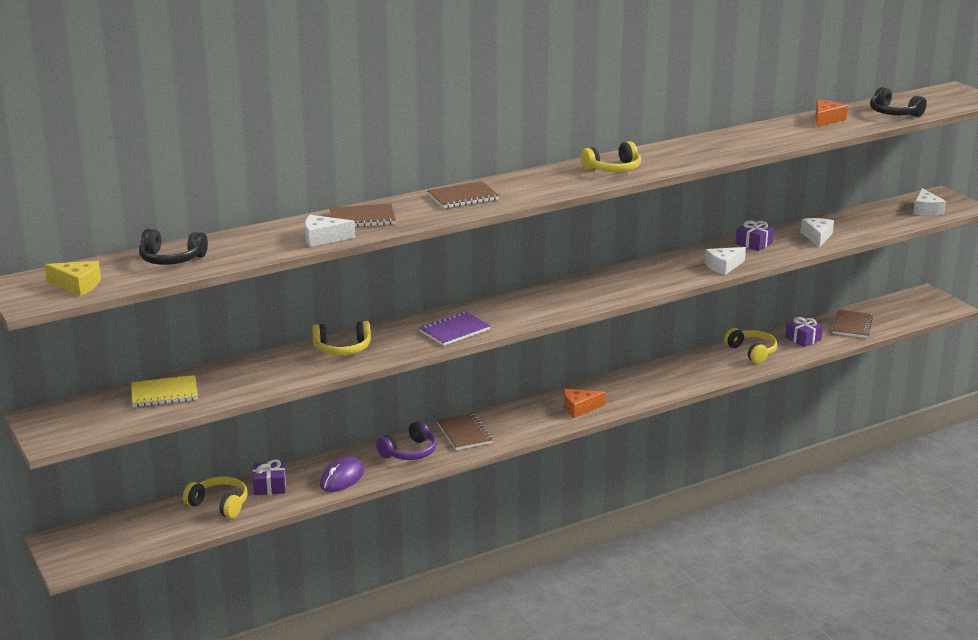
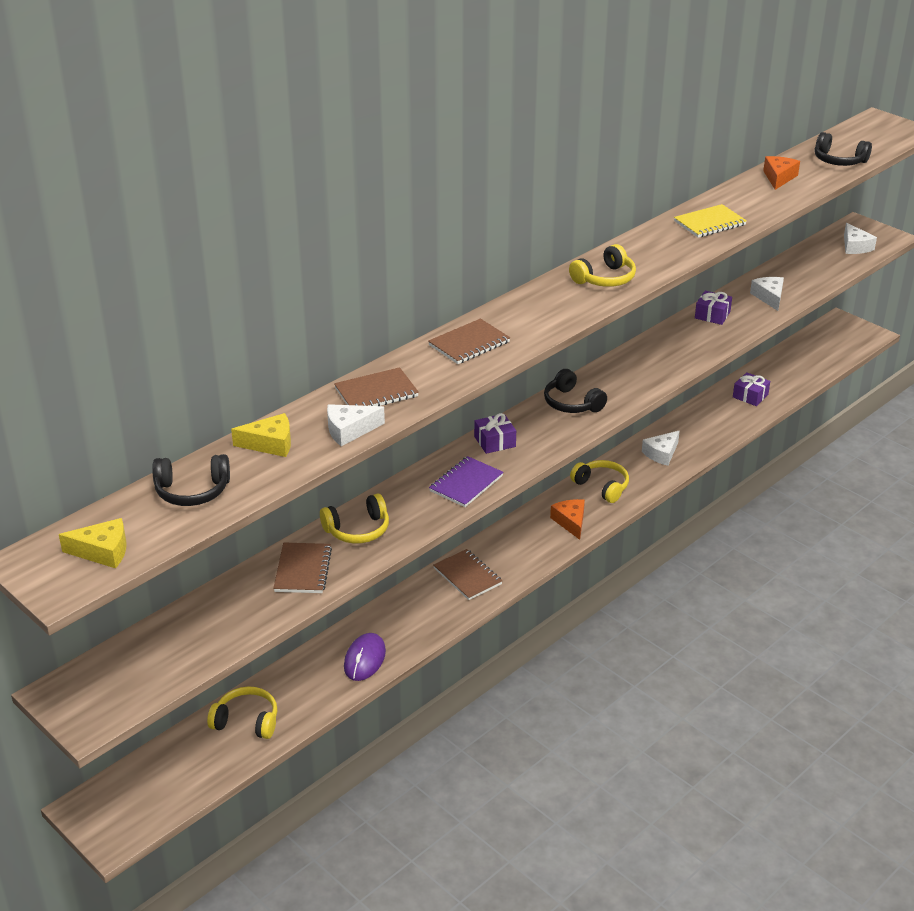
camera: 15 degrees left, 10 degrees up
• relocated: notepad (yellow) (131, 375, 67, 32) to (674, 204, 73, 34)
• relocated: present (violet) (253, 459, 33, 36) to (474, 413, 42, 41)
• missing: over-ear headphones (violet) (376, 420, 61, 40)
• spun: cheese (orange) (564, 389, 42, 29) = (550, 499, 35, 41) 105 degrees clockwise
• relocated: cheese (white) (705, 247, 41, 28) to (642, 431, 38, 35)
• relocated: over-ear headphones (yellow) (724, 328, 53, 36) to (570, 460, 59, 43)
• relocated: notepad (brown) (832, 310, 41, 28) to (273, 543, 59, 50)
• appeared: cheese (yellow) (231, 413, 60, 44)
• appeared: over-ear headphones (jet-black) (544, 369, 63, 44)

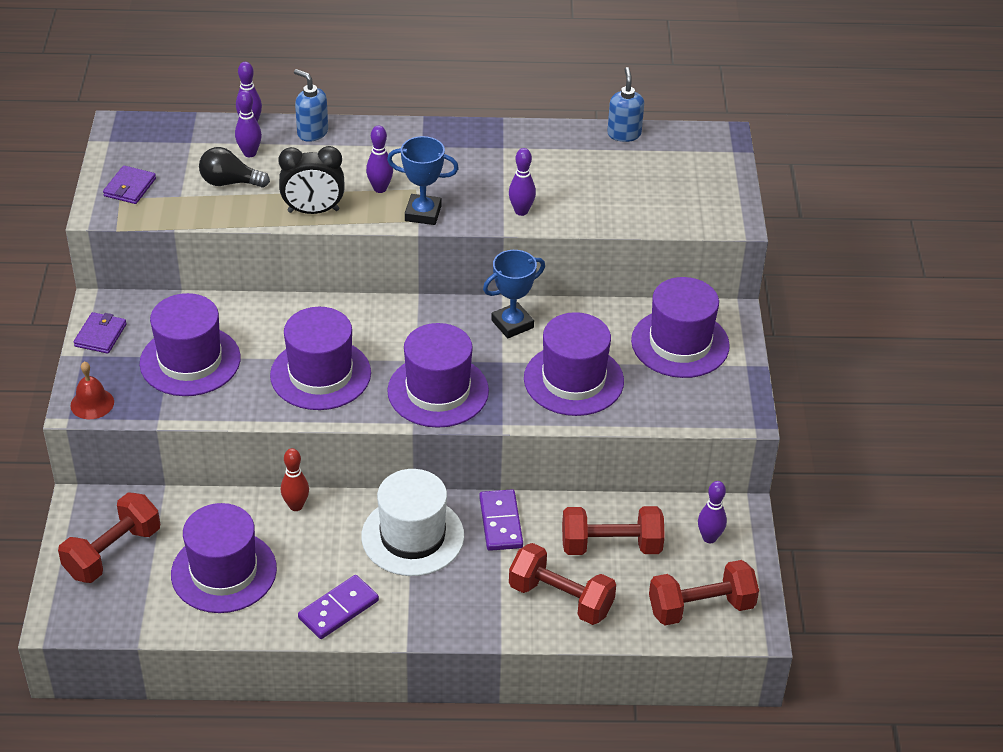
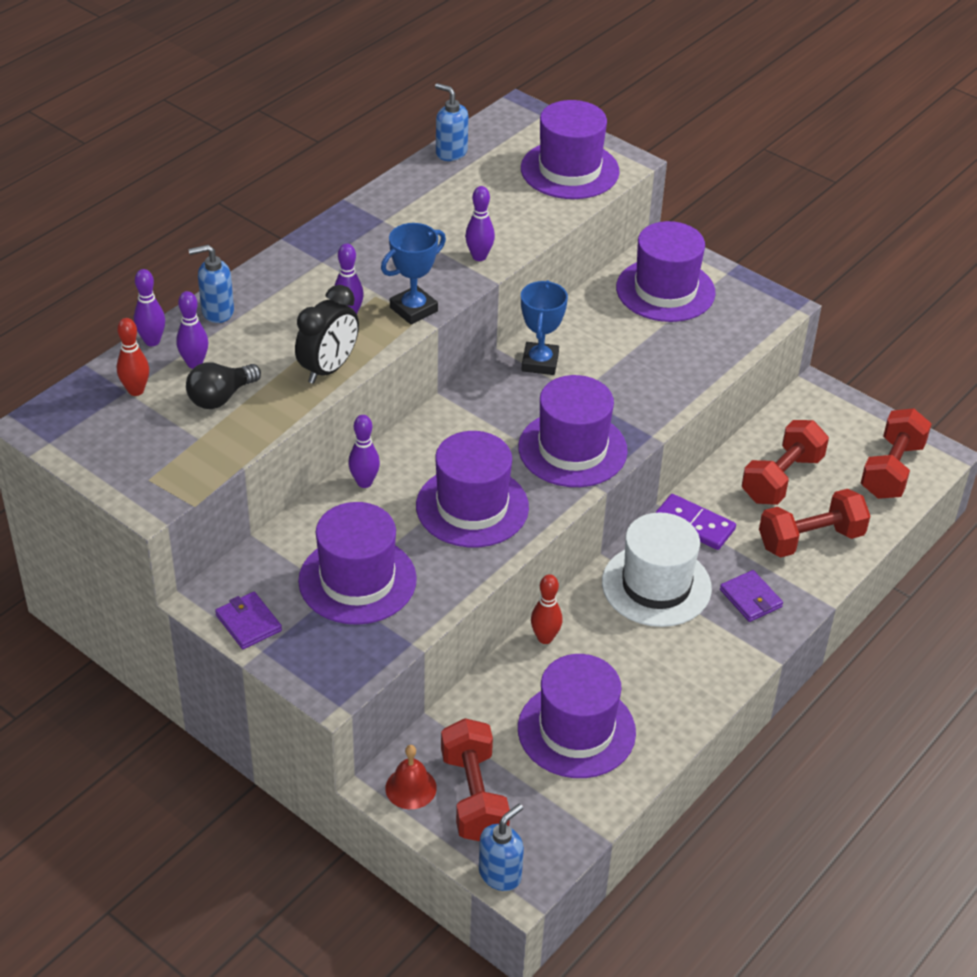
camera: 50 degrees left, 0 degrees up
• relocated: school bell (crimson) (70, 361, 44, 58) to (385, 745, 52, 64)
• relocated: billfold (violet) (103, 165, 53, 39) to (720, 570, 63, 52)
• missing: domino (violet) (298, 575, 81, 64)
• relocated: tall hat (violet) (524, 312, 100, 104) to (521, 100, 99, 99)
• relocated: bowling pin (violet) (698, 481, 29, 62) to (348, 415, 32, 73)
• appeared: bowling pin (crimson) (117, 318, 32, 78)
• appeared: soap dispenser (royal blue) (479, 804, 45, 87)

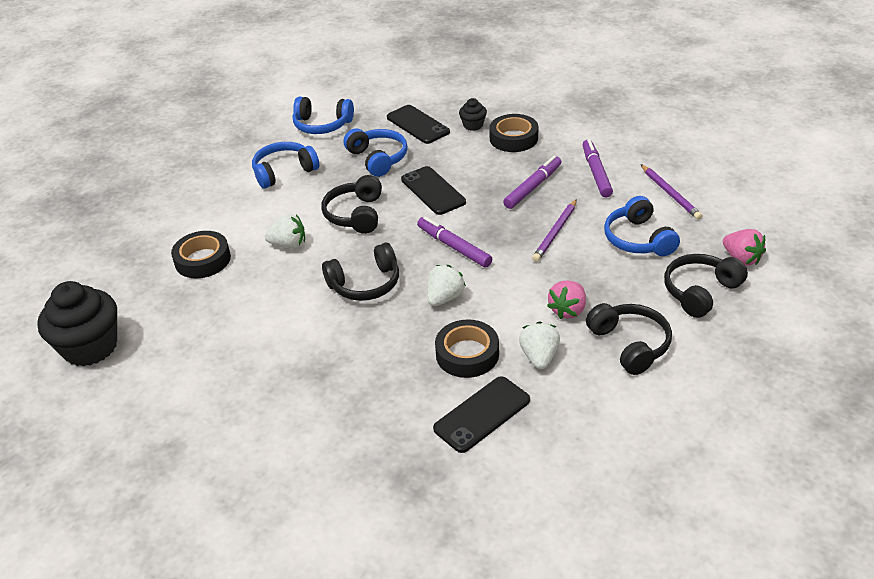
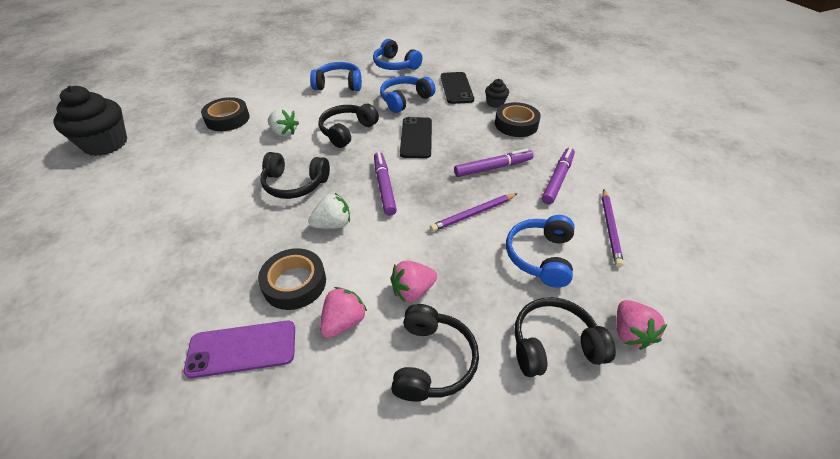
camera: 30 degrees right, 5 degrees up
• spun: over-ear headphones (royal blue) (344, 129, 64, 48) = (380, 76, 56, 37) 135 degrees counterclockwise
• colour: smartphone (jet-black) (433, 376, 97, 77) to smartphone (violet) (184, 321, 111, 57)
• colour: berry (white) (519, 321, 41, 48) to berry (rose-pink) (320, 287, 47, 51)

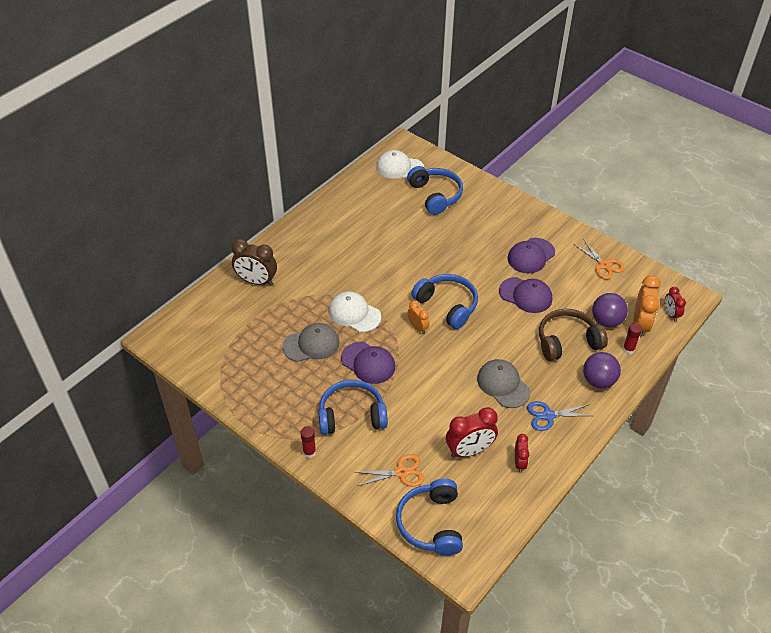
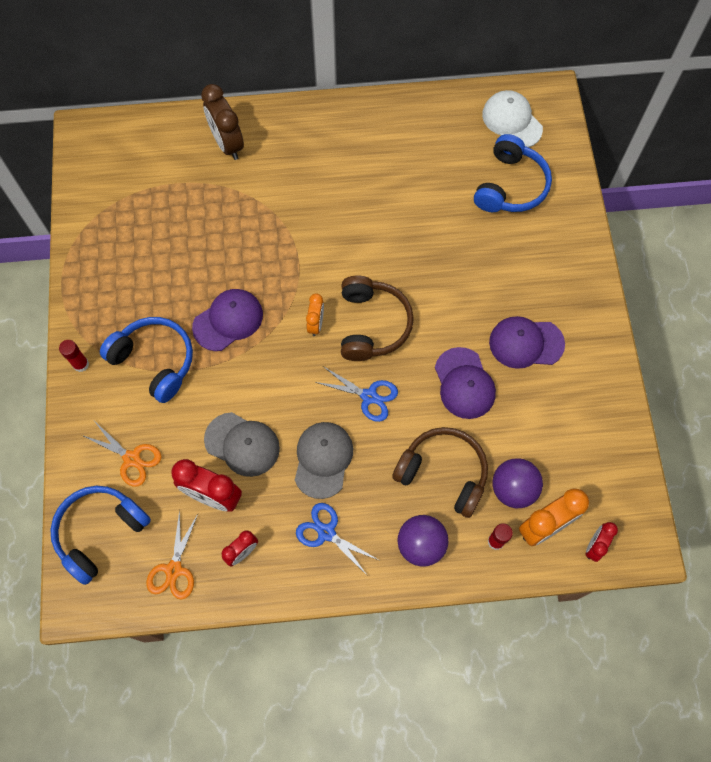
camera: 45 degrees right, 20 degrees up
• relocated: peaked cap (gray) (282, 323, 58, 39) to (204, 412, 76, 65)
• missing: peaked cap (white) (329, 291, 52, 41)
• spun: peaked cap (violet) (341, 342, 54, 42) = (192, 289, 71, 62) 120 degrees counterclockwise
• colour: over-ear headphones (royal blue) (411, 274, 67, 55) to over-ear headphones (brown) (341, 275, 73, 86)
• relocated: shears (orange) (573, 239, 51, 40) to (146, 510, 52, 90)
• appeared: shears (royal blue) (315, 366, 83, 56)

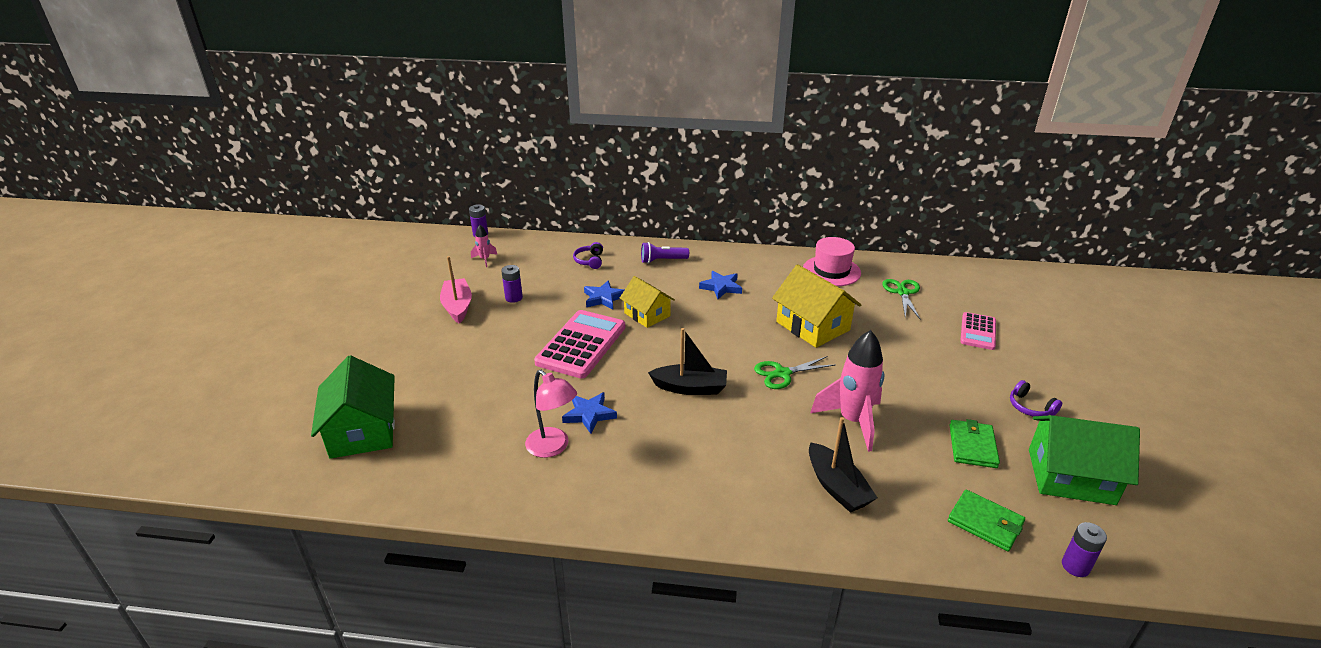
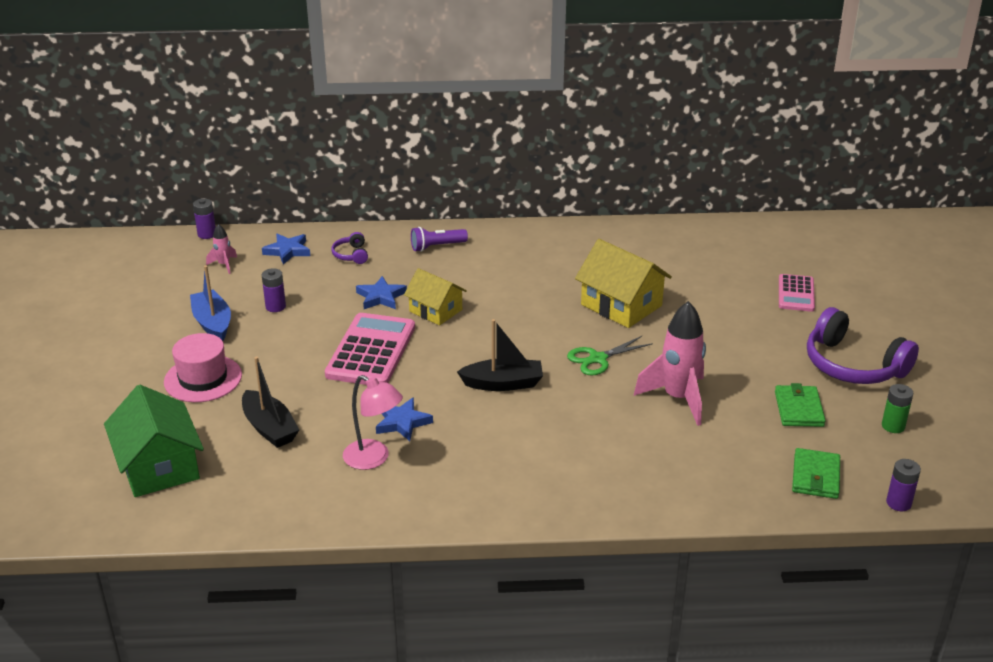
camera: 10 degrees left, 0 degrees up
• colour: toy boat (rose-pink) (440, 256, 32, 68) to toy boat (royal blue) (190, 265, 41, 76)
• relocated: five-pointed star (royal blue) (699, 271, 43, 28) to (262, 234, 48, 31)
• relocated: tall hat (rose-pink) (803, 237, 58, 49) to (164, 333, 78, 69)
• relocated: toy boat (jet-black) (809, 417, 69, 96) to (242, 357, 57, 91)
• missing: shears (leaf-green) (882, 279, 38, 40)
• spun: billfold (leaf-green) (948, 490, 77, 62) = (792, 448, 48, 51) 75 degrees clockwise
• size: over-ear headphones (violet) (1010, 380, 52, 36) = (807, 307, 112, 77) x2.19
• exchanged: cottage (leaf-green) (1029, 415, 111, 90) to power cell (leaf-green) (882, 384, 32, 49)

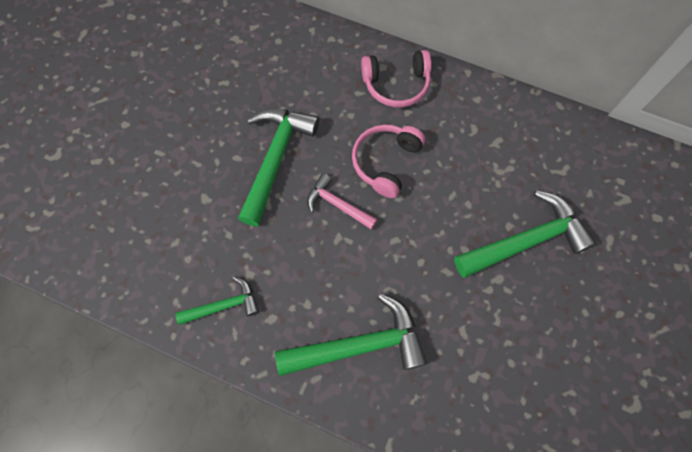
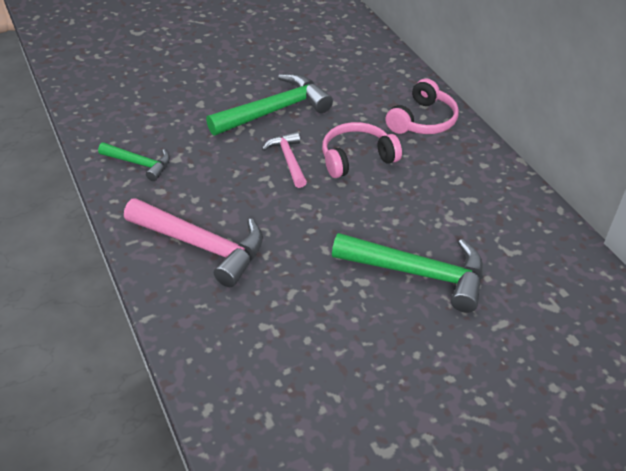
camera: 40 degrees right, 25 degrees down
• colour: claw hammer (leaf-green) (275, 293, 152, 83) to claw hammer (rose-pink) (124, 198, 139, 89)
• spun: over-ear headphones (rose-pink) (361, 50, 70, 57) = (385, 79, 74, 55) 90 degrees counterclockwise

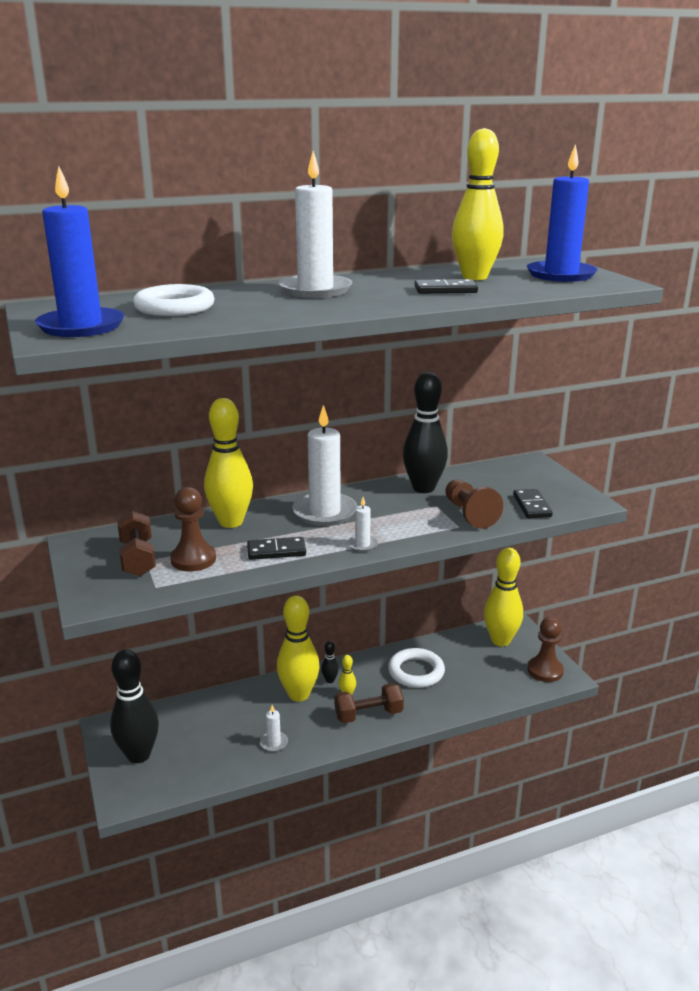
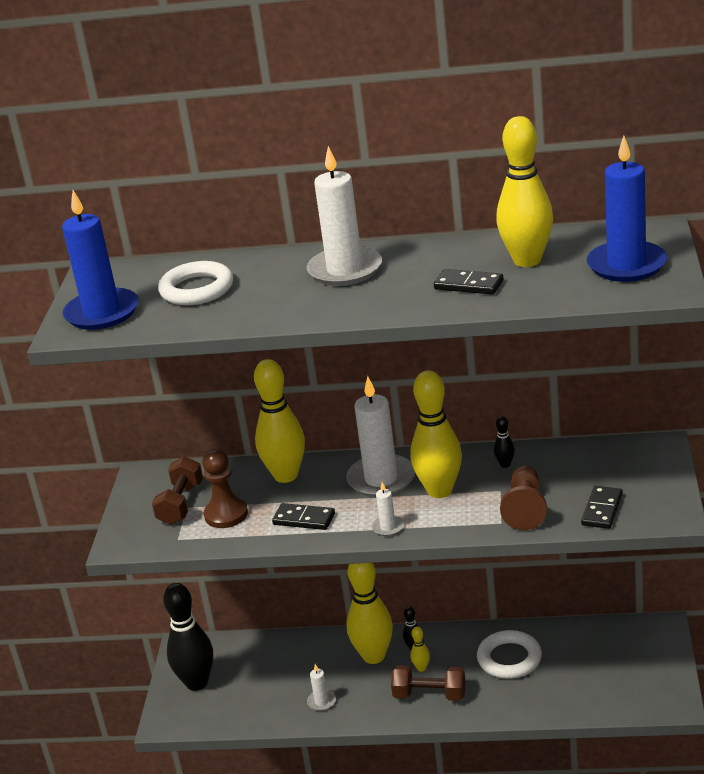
camera: 30 degrees right, 5 degrees up
• size: bowling pin (jet-black) (403, 372, 45, 121) = (494, 416, 21, 52) x0.42
• relocated: bowling pin (yellow) (484, 548, 39, 98) to (410, 370, 52, 128)
• missing: game pawn (brown) (527, 617, 37, 65)

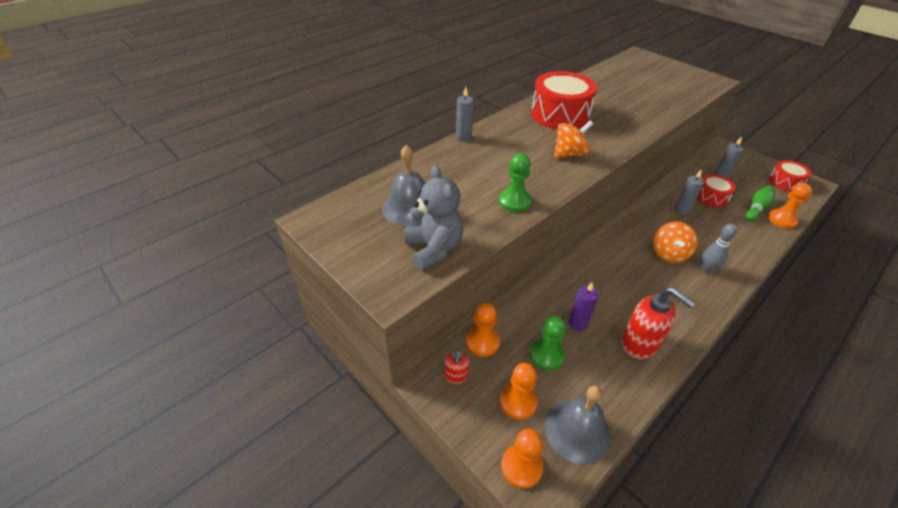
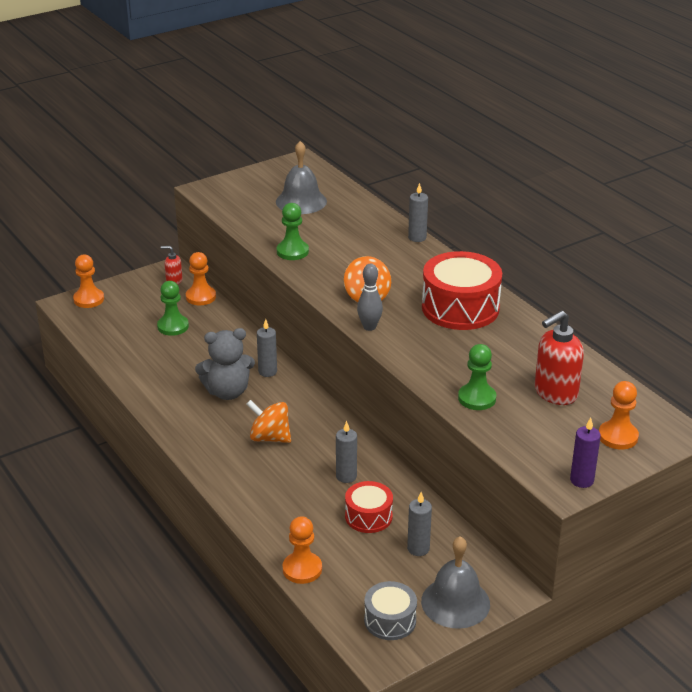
camera: 100 degrees right, 10 degrees down
• relocated: stuffed bear (gray) (404, 165, 59, 105) to (195, 328, 60, 72)
• relocated: game pawn (orange) (500, 363, 38, 57) to (599, 381, 40, 68)
• relocated: school bell (gray) (544, 386, 67, 78) to (421, 536, 69, 93)
• relocated: pillar candle (violet) (569, 282, 29, 49) to (570, 417, 31, 71)
• relocated: soap dispenser (crimson) (621, 287, 74, 72) to (535, 310, 49, 95)
• relocated: bowling pin (gray) (701, 223, 37, 51) to (357, 264, 26, 67)
• missing: bowling pin (leaf-green) (745, 186, 30, 35)
• colour: snare drum (crimson) (769, 160, 42, 32) to snare drum (gray) (364, 581, 53, 59)
• appeared: pillar candle (gray) (257, 319, 20, 58)
• appeared: game pawn (leaf-green) (458, 344, 38, 66)

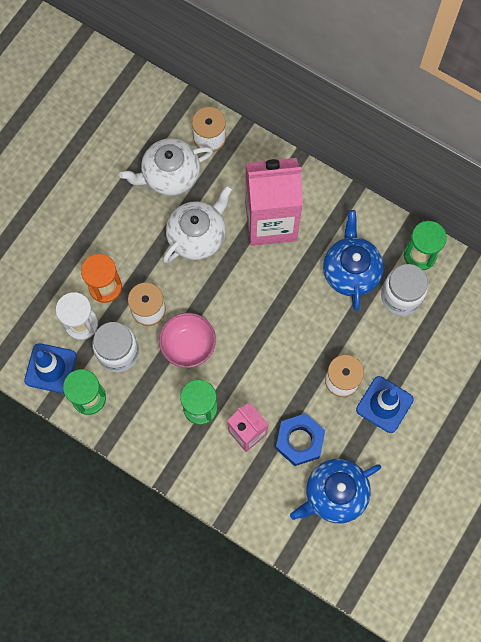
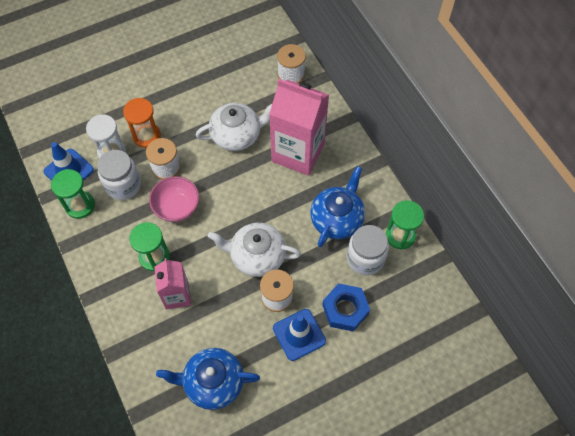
camera: 30 degrees right, 10 degrees down
• relocated: teapot (white) (119, 138, 94, 58) to (208, 223, 93, 54)
• relocated: hex nut (royal blue) (276, 413, 49, 53) to (322, 283, 48, 49)

